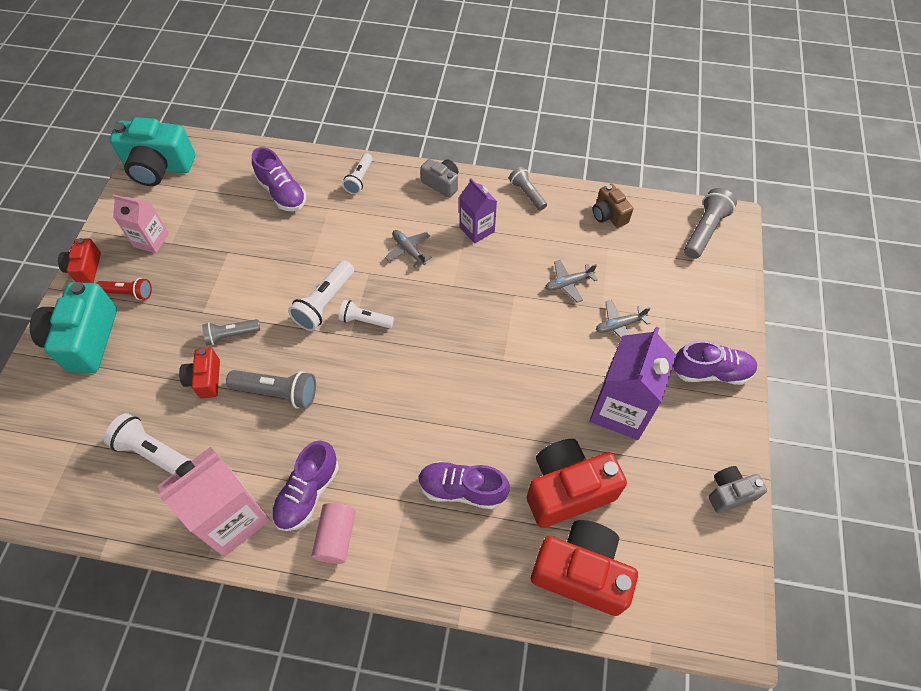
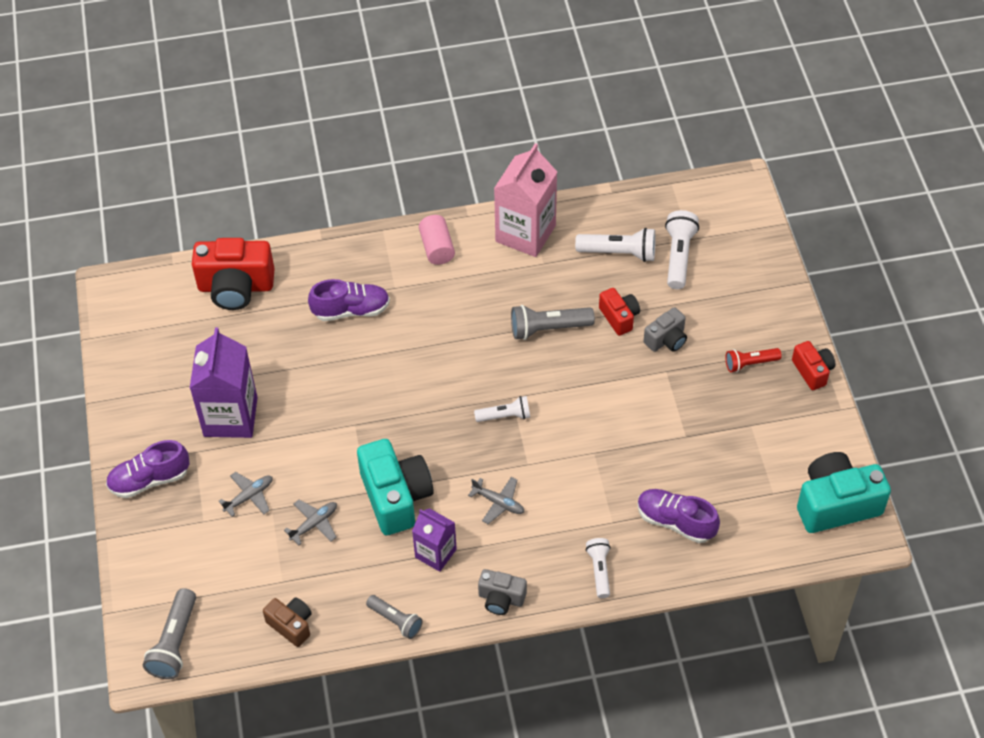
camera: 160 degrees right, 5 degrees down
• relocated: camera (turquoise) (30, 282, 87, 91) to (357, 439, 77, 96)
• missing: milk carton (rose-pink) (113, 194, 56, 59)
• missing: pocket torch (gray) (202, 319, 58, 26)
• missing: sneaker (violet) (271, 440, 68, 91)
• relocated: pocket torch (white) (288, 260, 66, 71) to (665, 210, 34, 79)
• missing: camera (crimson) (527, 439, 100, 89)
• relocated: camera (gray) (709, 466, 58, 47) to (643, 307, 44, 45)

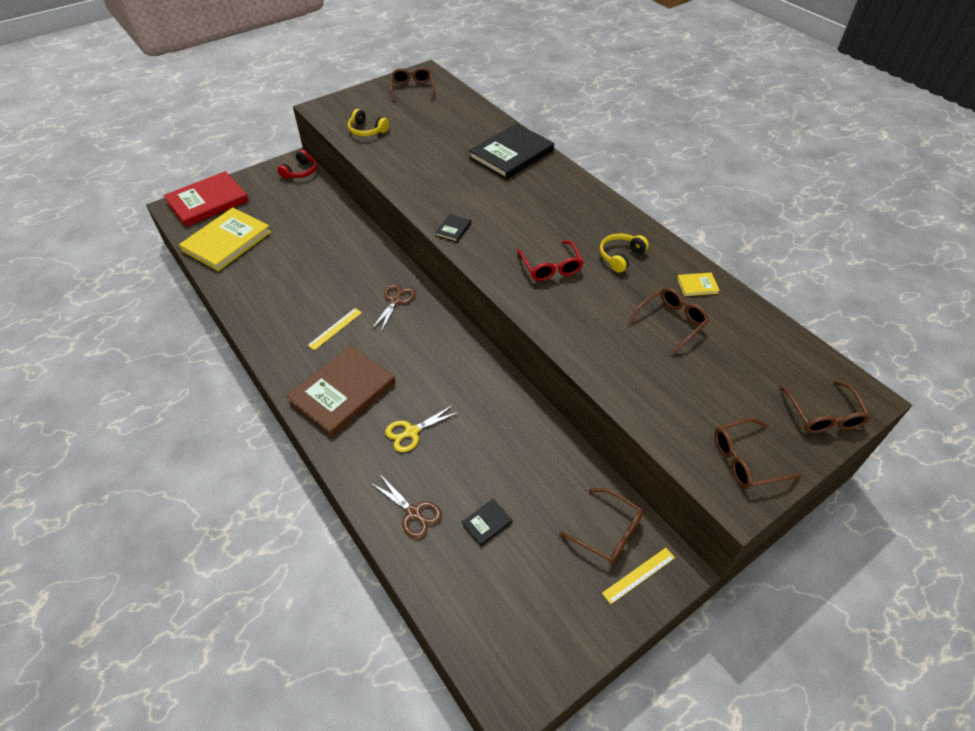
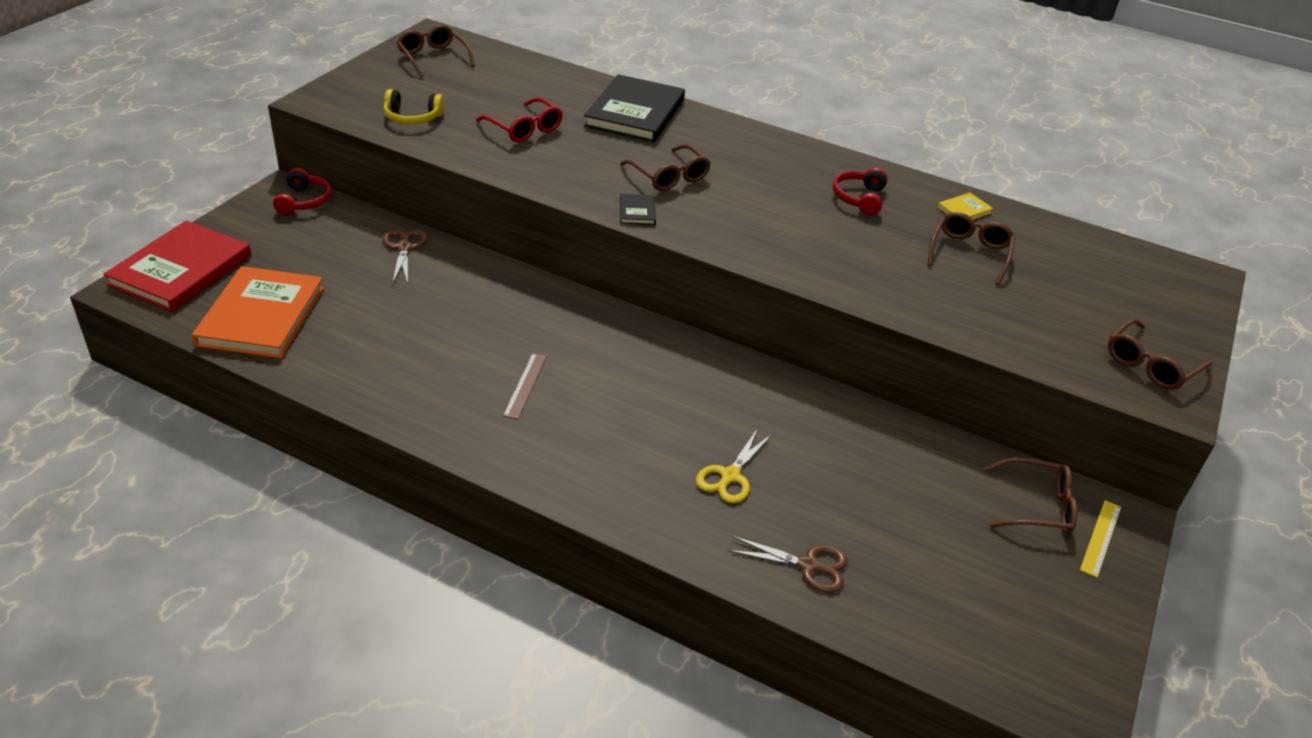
camera: 30 degrees left, 10 degrees down
• colour: book (yellow) (179, 208, 92, 63) to book (orange) (192, 266, 132, 92)
• missing: book (brown) (286, 345, 109, 91)
• colour: straightedge (yellow) (308, 308, 54, 42) to straightedge (brown) (503, 353, 44, 67)
• relocated: shears (brown) (371, 284, 45, 48) to (382, 230, 45, 54)
• missing: book (jet-black) (462, 499, 51, 47)
• relocated: spectacles (crimson) (517, 241, 66, 40) to (476, 98, 87, 45)
• colour: over-ear headphones (yellow) (600, 233, 49, 39) to over-ear headphones (crimson) (833, 167, 55, 48)
• relocated: spectacles (brown) (779, 380, 92, 53) to (620, 144, 91, 47)

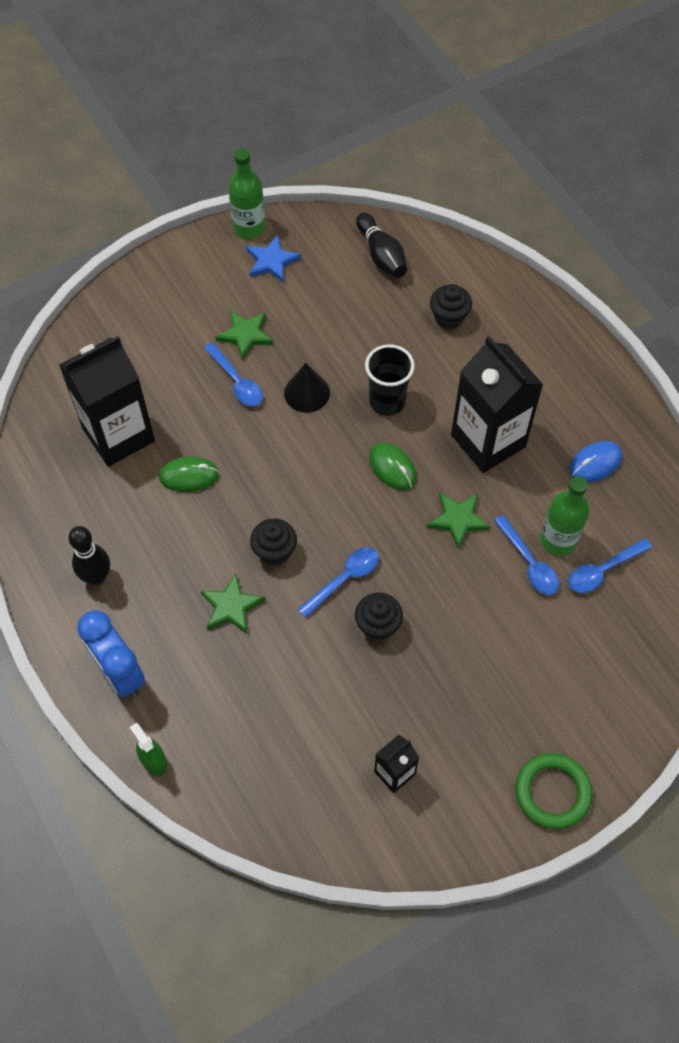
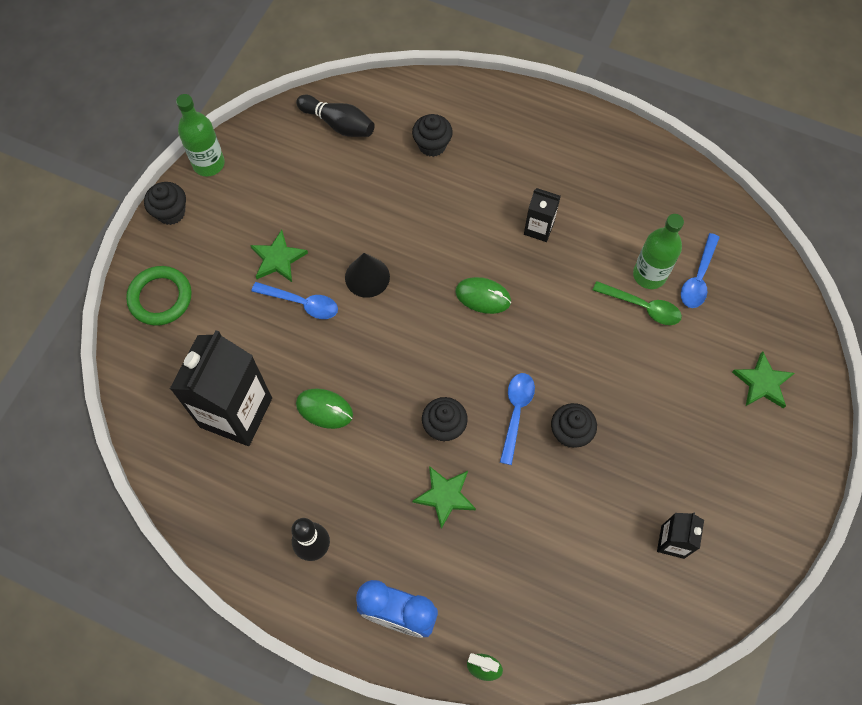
camera: 35 degrees left, 5 degrees up
• spun: computer mouse (leaf-green) (159, 456, 60, 36) = (296, 388, 57, 41) 60 degrees clockwise
• missing: five-pointed star (royal blue) (246, 235, 55, 48)
• missing: cup (jet-black) (365, 344, 50, 72)
• relocated: five-pointed star (leaf-green) (427, 493, 63, 56) to (732, 351, 62, 57)
• size: milk carton (jet-black) (451, 336, 92, 137) = (524, 188, 37, 54) x0.48
• colour: tablespoon (royal blue) (494, 515, 65, 80) to tablespoon (leaf-green) (593, 281, 89, 44)
• relocated: torus (leaf-green) (515, 753, 78, 76) to (126, 266, 66, 60)
• missing: computer mouse (royal blue) (570, 441, 52, 41)
• appeared: muffin (jet-black) (144, 182, 42, 43)

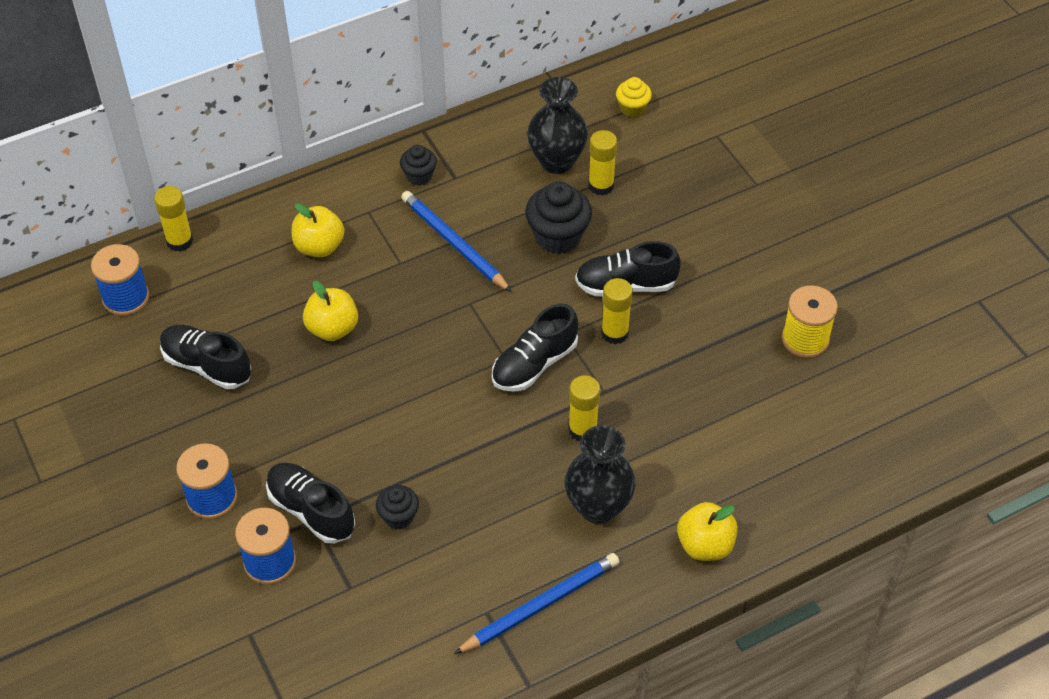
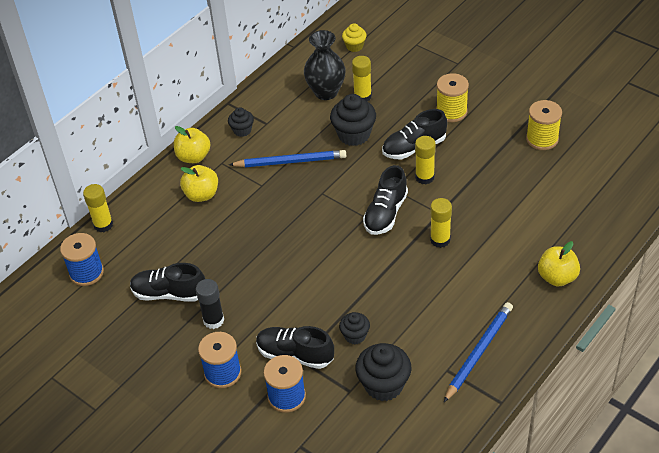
camera: 20 degrees left, 5 degrees down
• relocated: toy apple (yellow) (303, 281, 55, 60) to (174, 126, 36, 37)
• spun: wooden pencil (royal blue) (401, 191, 111, 101) = (229, 150, 117, 17) 150 degrees clockwise
• missing: flower vase (jet-black) (565, 425, 70, 99)
• appeared: glue (jet-black) (196, 279, 28, 50)
• appeared: muffin (jet-black) (355, 343, 56, 58)
• appeared: bobbin (yellow) (436, 73, 33, 49)

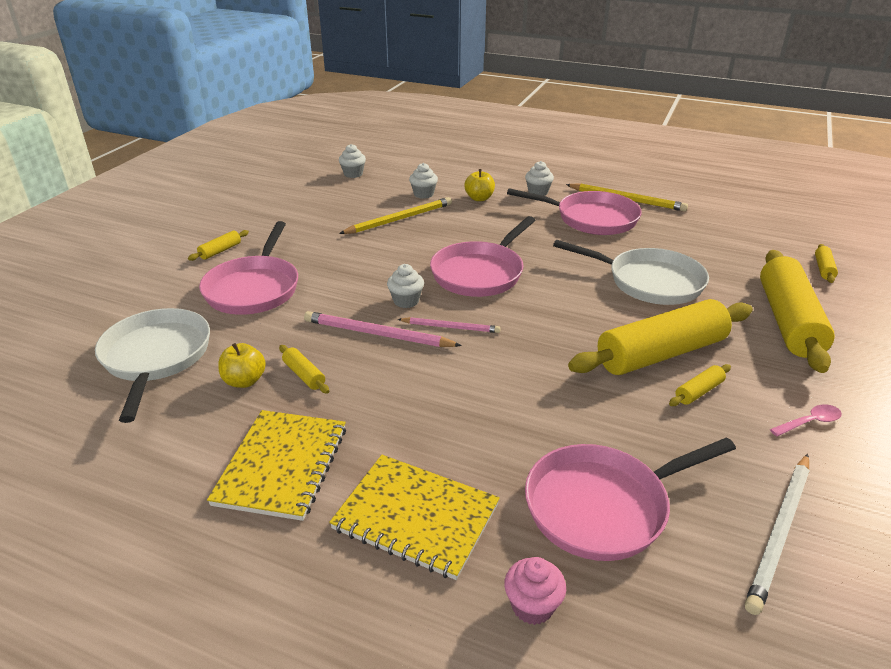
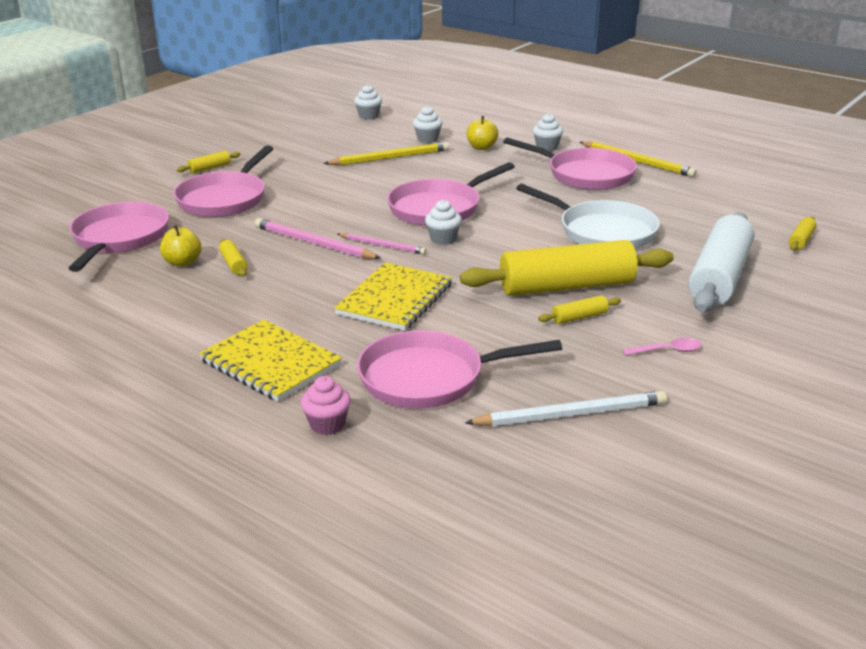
camera: 15 degrees right, 5 degrees down
• colour: skillet (white) (95, 308, 115, 115) to skillet (rose-pink) (68, 202, 101, 70)
• relocated: notepad (yellow) (207, 410, 139, 111) to (334, 263, 118, 68)
• relocated: muffin (white) (387, 264, 37, 44) to (425, 200, 37, 45)
• spun: wooden pencil (white) (745, 454, 65, 161) = (465, 391, 202, 35) 150 degrees counterclockwise
• colour: dough roller (yellow) (760, 250, 75, 123) to dough roller (white) (688, 212, 66, 100)

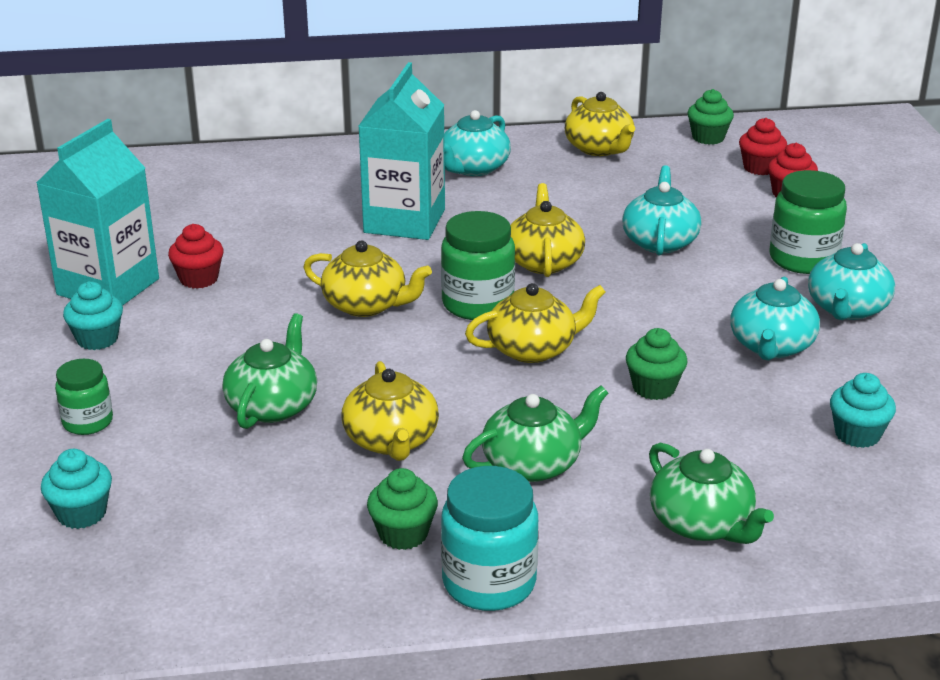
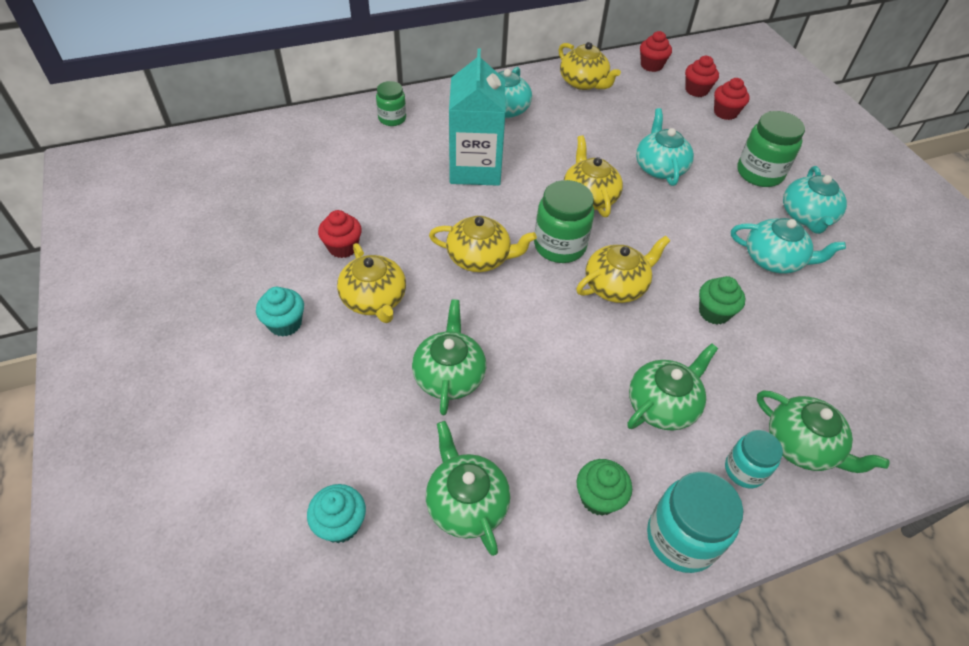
camera: 15 degrees left, 20 degrees up
• missing: milk carton (turquoise) (36, 119, 123, 187)
• relocated: preserve jar (leaf-green) (55, 359, 58, 76) to (376, 81, 30, 45)
• relocated: teapot (yellow) (341, 361, 98, 100) to (337, 243, 69, 80)
• colour: muffin (leaf-green) (688, 89, 46, 56) to muffin (crimson) (640, 31, 32, 41)
• spun: teapot (turquoise) (730, 276, 90, 84) = (731, 218, 115, 56) 75 degrees counterclockwise
• missing: muffin (turquoise) (830, 373, 66, 75)
• appeared: teapot (leaf-green) (426, 421, 85, 135)
• appeared: preserve jar (turquoise) (725, 430, 58, 58)

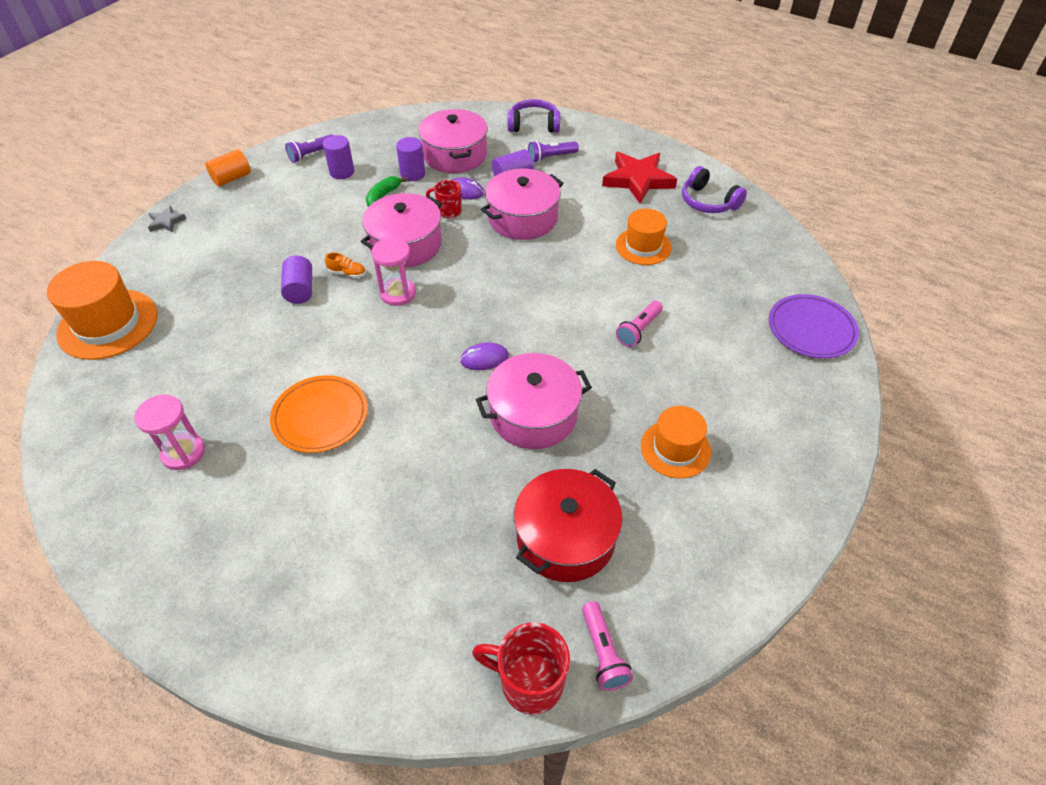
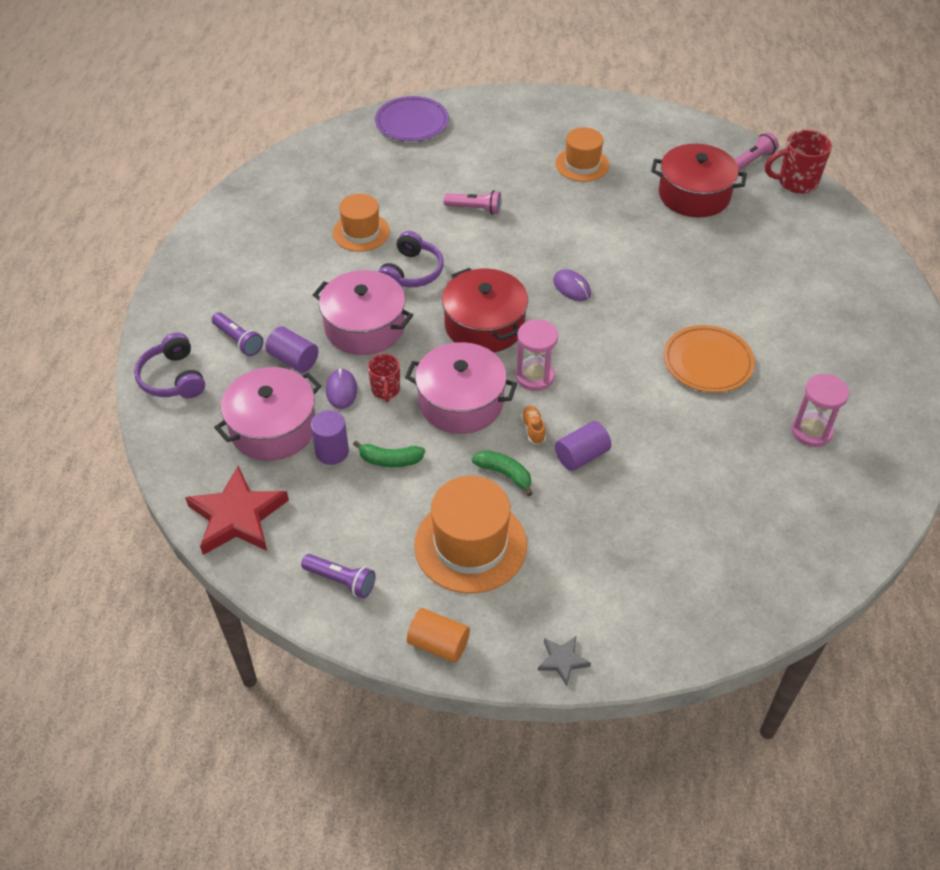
camera: 115 degrees left, 0 degrees up
• relocated: tall hat (orange) (47, 261, 111, 99) to (414, 476, 113, 117)
• missing: cylinder shape (violet) (323, 135, 31, 44)
• spun: mug (crimson) (472, 622, 98, 93) = (765, 130, 67, 64) 90 degrees clockwise
• missing: pot (rose-pink) (476, 353, 116, 96)
• relocated: five-pointed star (crimson) (602, 152, 75, 51) to (185, 466, 104, 89)
• relocated: over-ear headphones (violet) (682, 166, 65, 47) to (378, 231, 66, 56)
• appeared: pot (crimson) (442, 268, 86, 85)
• appeared: banana (leaf-green) (472, 451, 61, 45)

